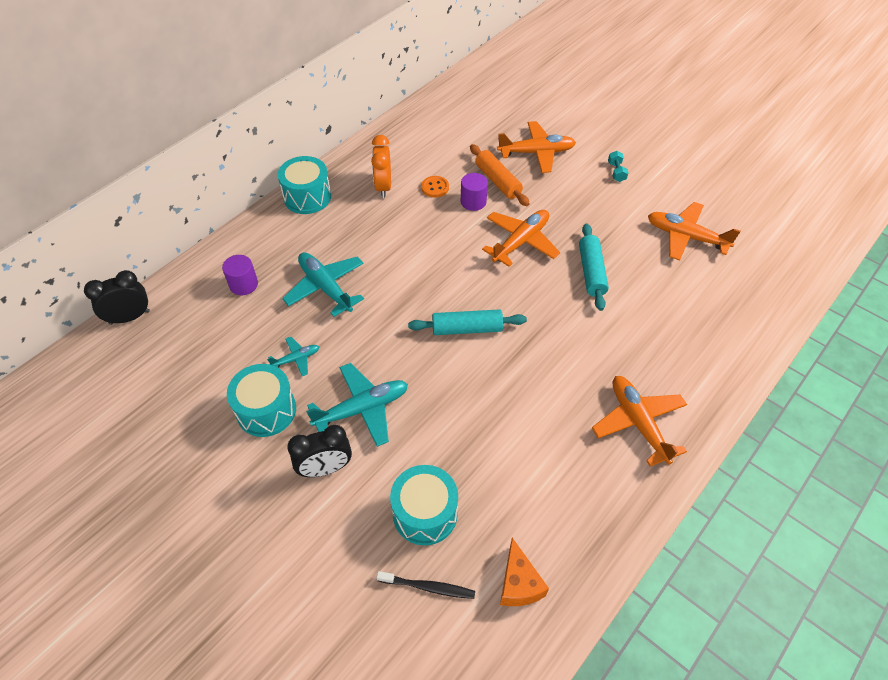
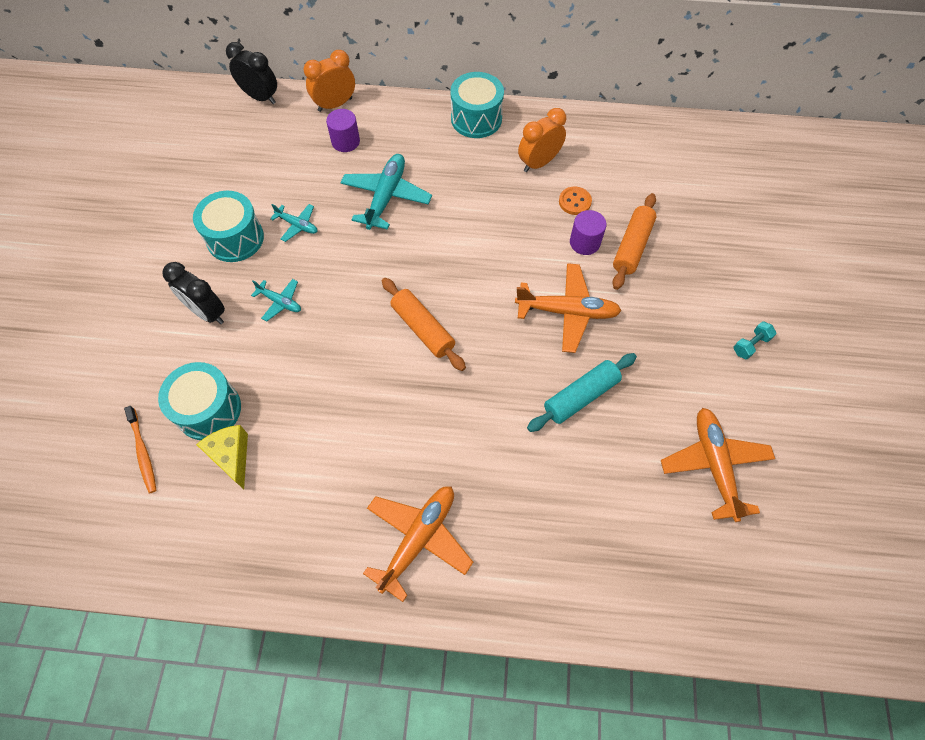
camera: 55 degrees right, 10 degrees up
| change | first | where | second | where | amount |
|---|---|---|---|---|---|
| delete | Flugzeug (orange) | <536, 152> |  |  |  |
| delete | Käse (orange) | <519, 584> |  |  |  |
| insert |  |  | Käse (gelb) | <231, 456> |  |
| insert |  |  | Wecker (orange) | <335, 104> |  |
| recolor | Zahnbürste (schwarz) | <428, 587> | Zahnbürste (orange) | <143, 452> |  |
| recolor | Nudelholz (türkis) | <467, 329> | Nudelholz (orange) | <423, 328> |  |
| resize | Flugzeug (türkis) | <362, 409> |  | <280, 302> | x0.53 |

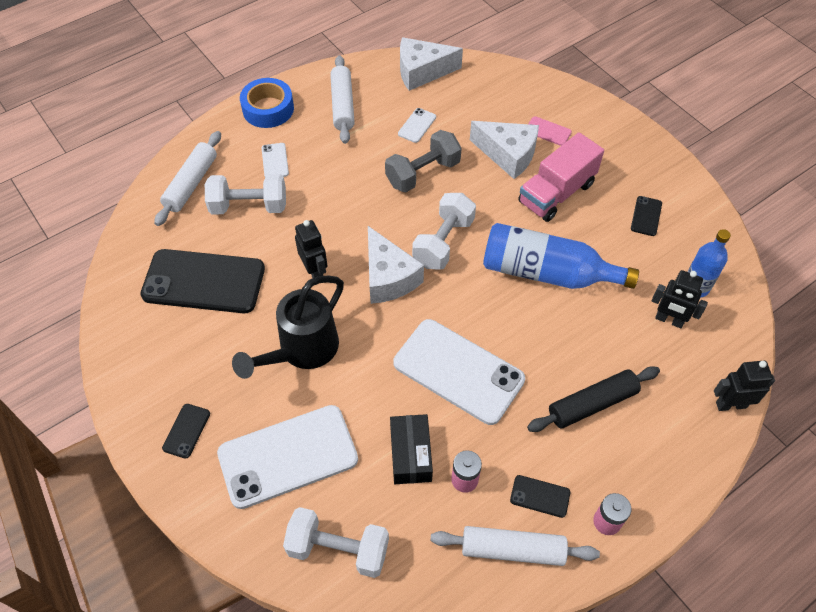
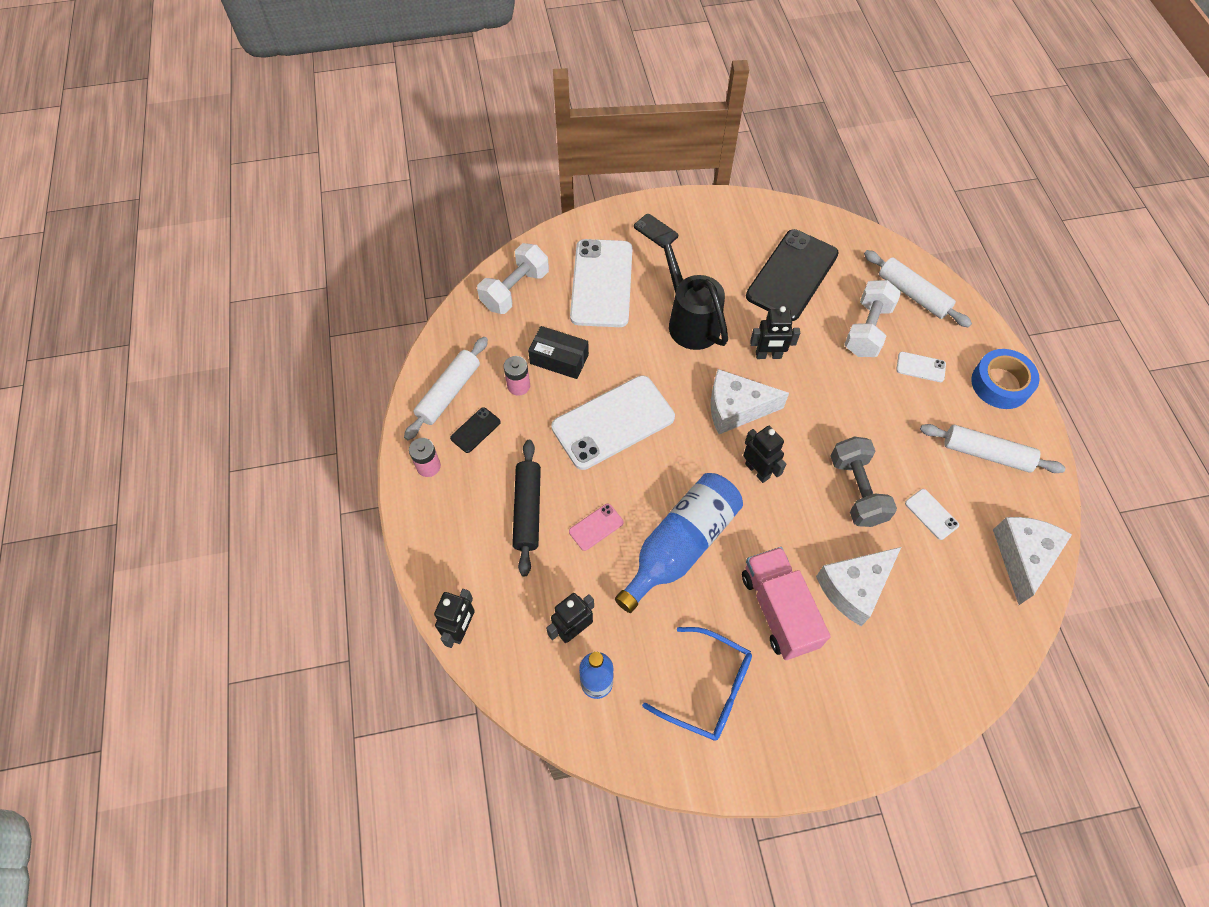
camera: 115 degrees right, 5 degrees up
| change | first | where | second | where | amount |
|---|---|---|---|---|---|
| move | Handy (rosa) | <548, 131> |  | <596, 527> |  |
| replace | Hantel (weiß) | <443, 242> | Roboter (schwarz) | <757, 470> |  |
| replace | Handy (schwarz) | <646, 216> | Brille (blau) | <708, 689> |  |

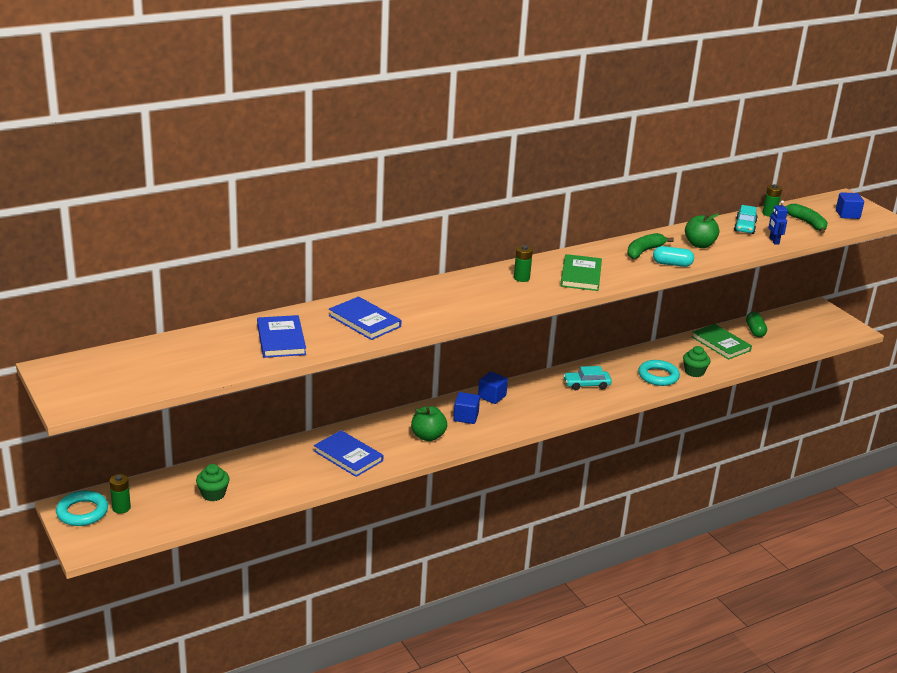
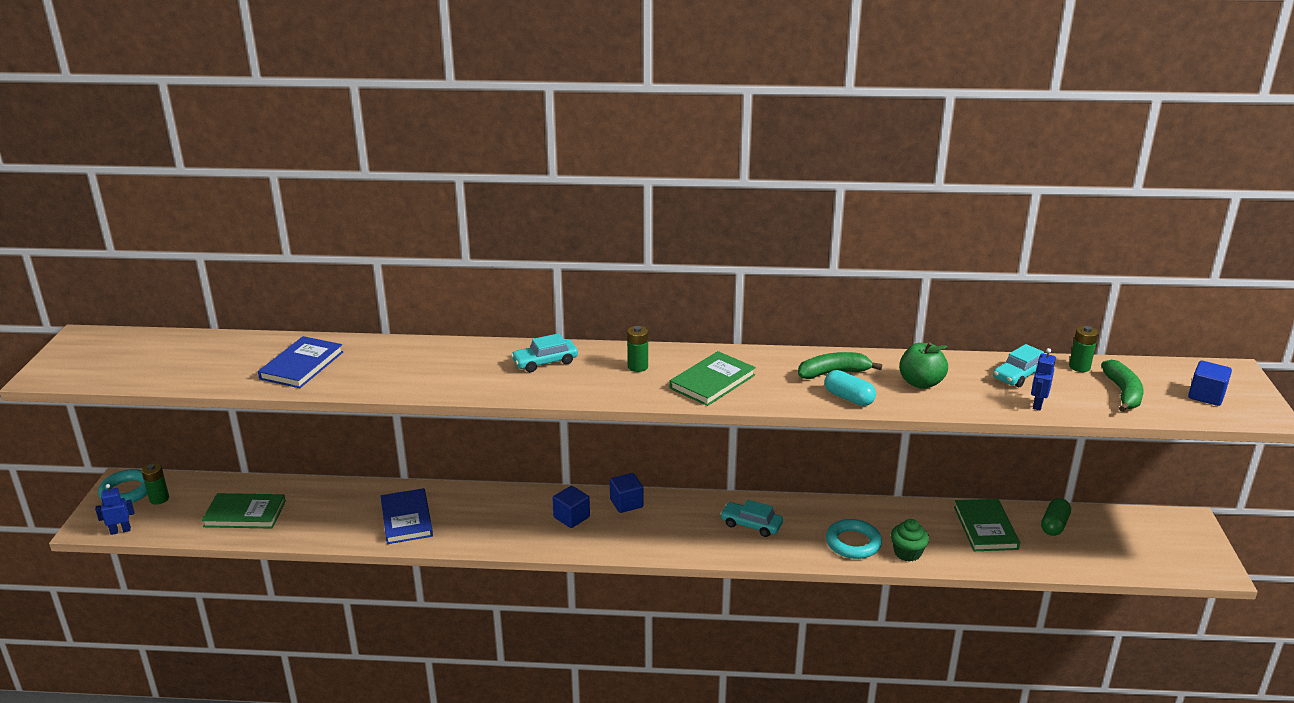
camera: 35 degrees right, 0 degrees up
| change | first | where | second | where | amount |
|---|---|---|---|---|---|
| delete | Buch (blau) | <364, 321> |  |  |  |
| delete | Apfel (grün) | <428, 436> |  |  |  |
| insert |  |  | Roboter (blau) | <120, 531> |  |
| insert |  |  | Auto (türkis) | <545, 362> |  |
| replace | Muffin (grün) | <213, 494> | Buch (grün) | <245, 514> |  |

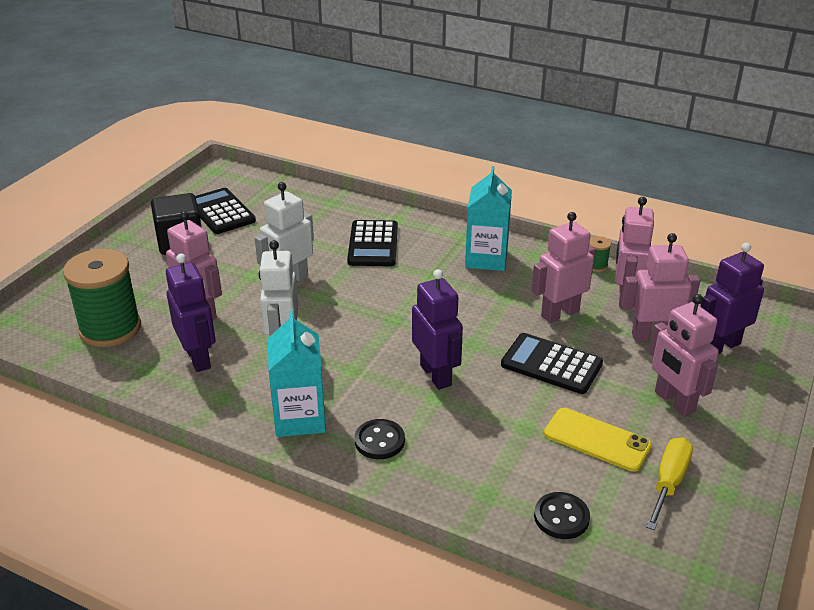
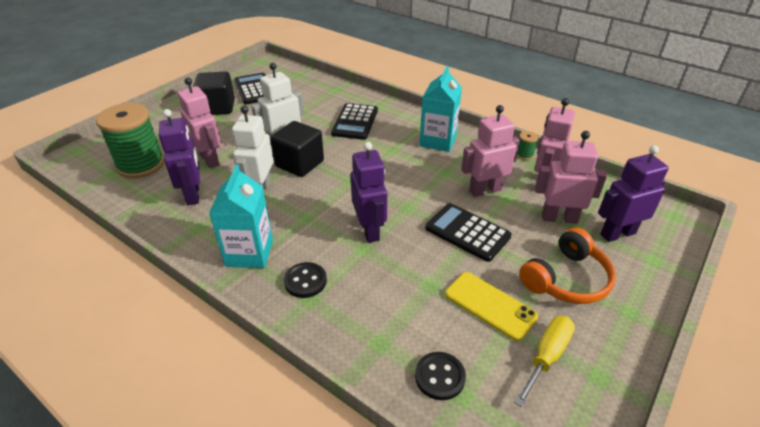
camera: 10 degrees right, 5 degrees up
| change | first | where | second | where | amount |
|---|---|---|---|---|---|
| insert |  |  | Kubus (schwarz) | <299, 164> |  |
| replace | Roboter (rosa) | <674, 402> | Kopfhörer (orange) | <566, 279> |  |

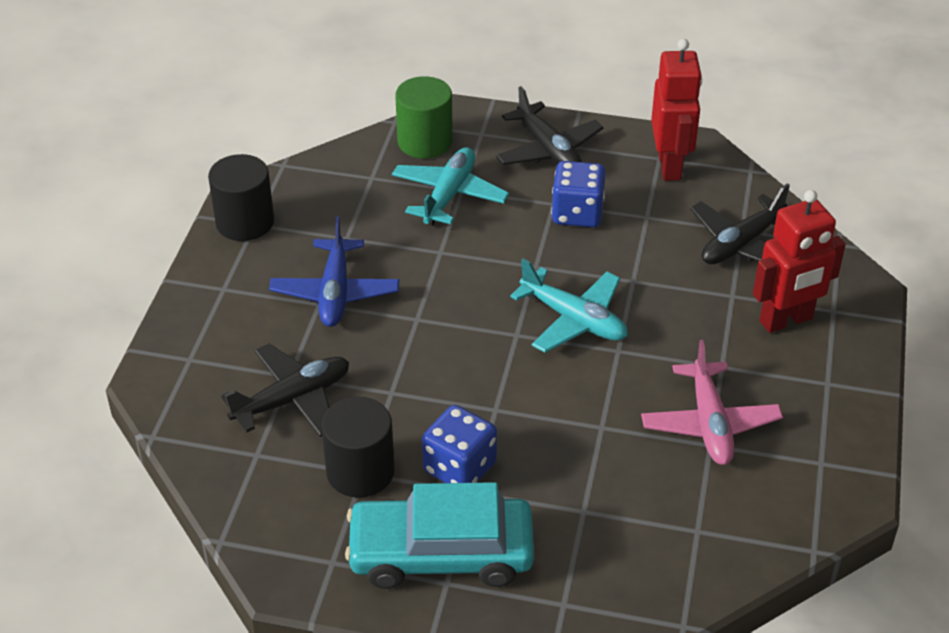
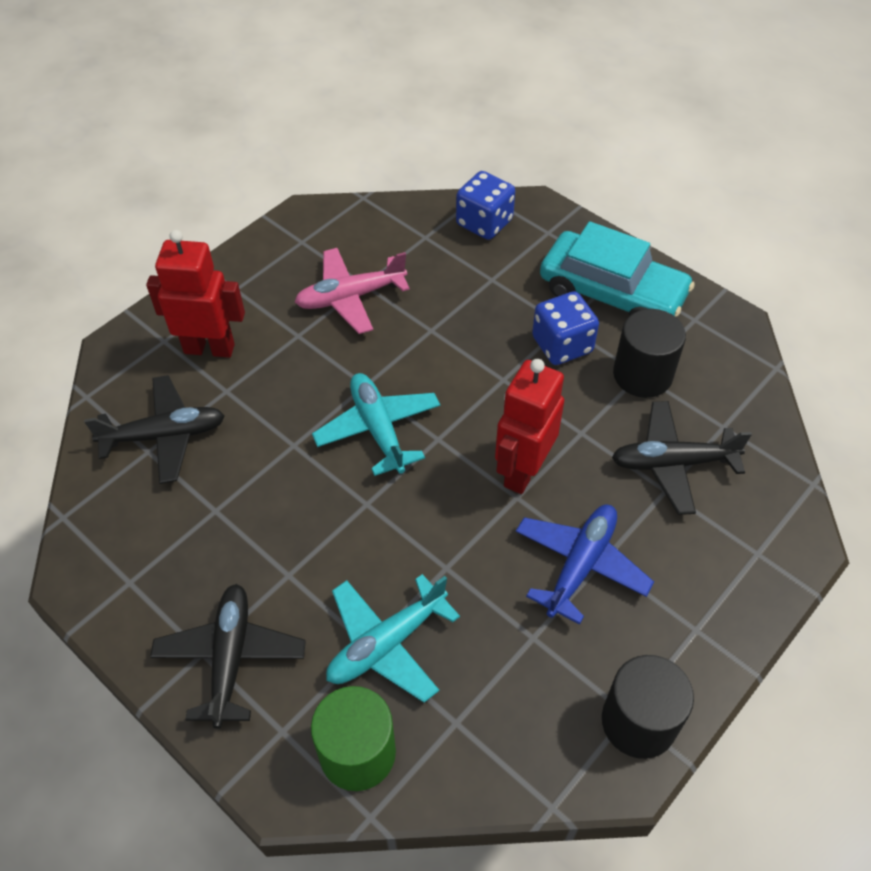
camera: 150 degrees left, 10 degrees up
| change | first | where | second | where | amount |
|---|---|---|---|---|---|
| move | Spielwürfel (blau) | <577, 213> |  | <484, 223> |  |
| move | Roboter (rot) | <670, 166> |  | <523, 471> |  |
| rotate | Flugzeug (rosa) | <709, 424> |  | <350, 297> | 135 degrees counterclockwise |

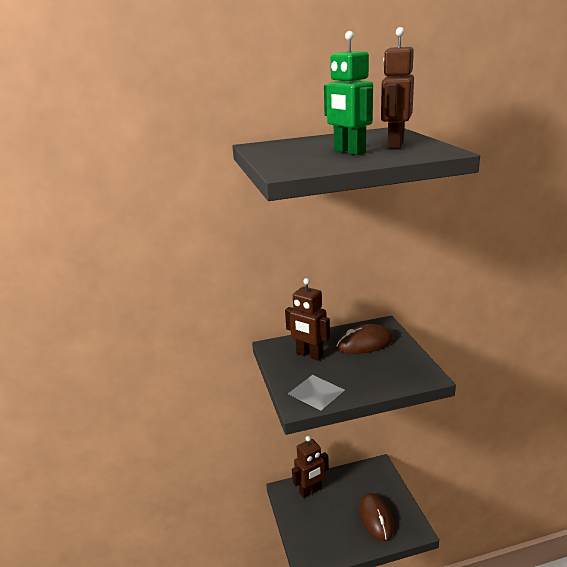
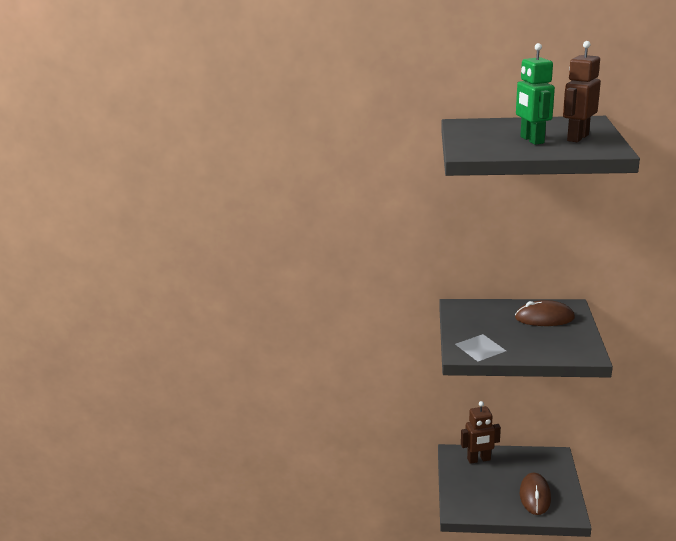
camera: 20 degrees right, 0 degrees up
| change | first | where | second | where | amount |
|---|---|---|---|---|---|
| delete | Roboter (braun) | <309, 355> |  |  |  |

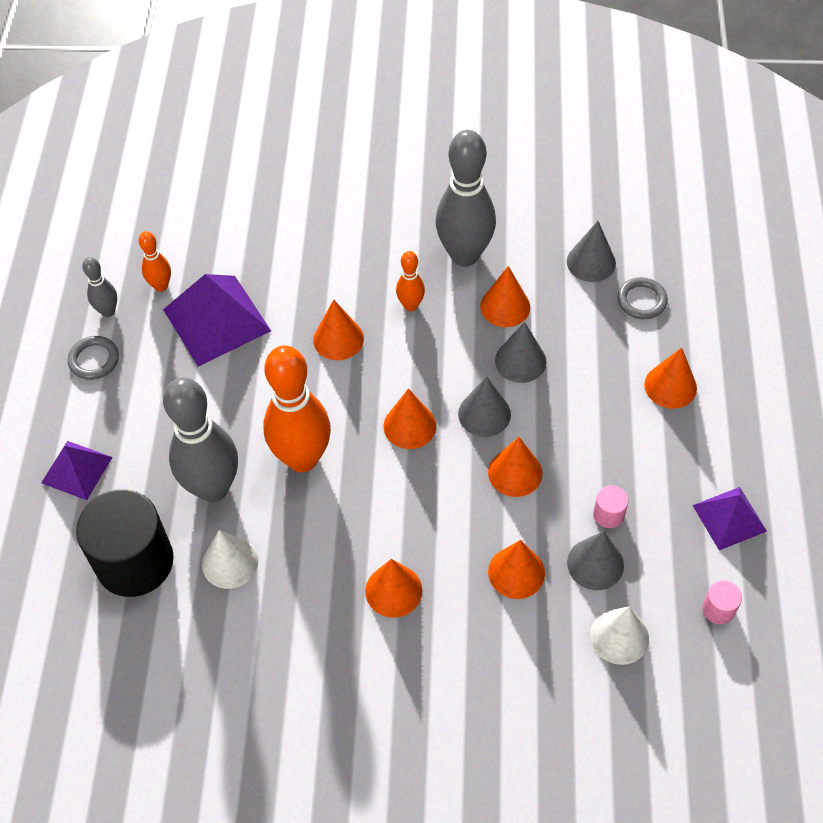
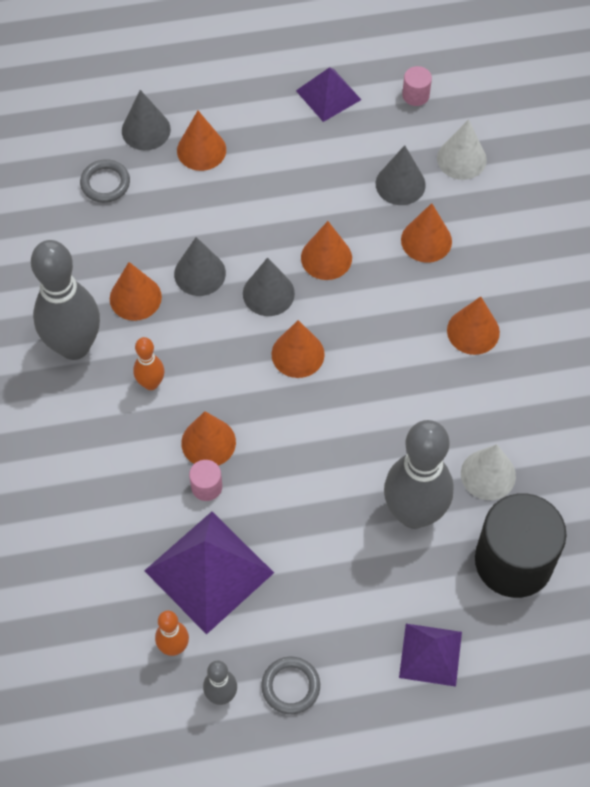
camera: 105 degrees left, 5 degrees up
| change | first | where | second | where | amount |
|---|---|---|---|---|---|
| delete | Bowlingkegel (orange) | <302, 458> |  |  |  |
| move | Kegel (grau) | <591, 262> |  | <146, 130> |  |
| move | Vollzylinder (rosa) | <608, 514> |  | <206, 487> |  |

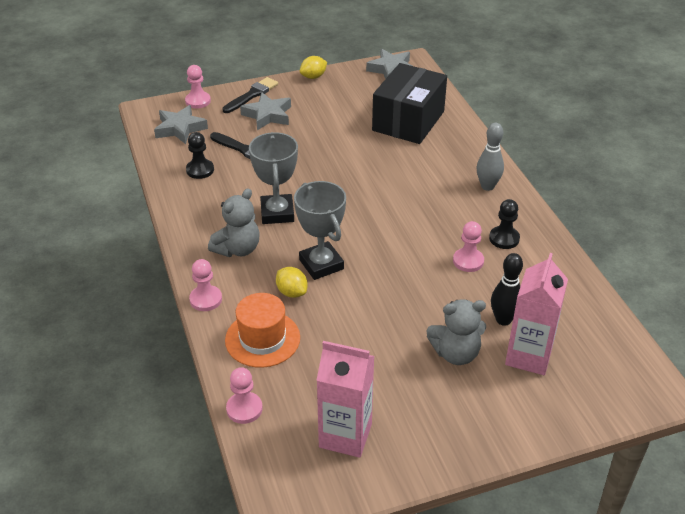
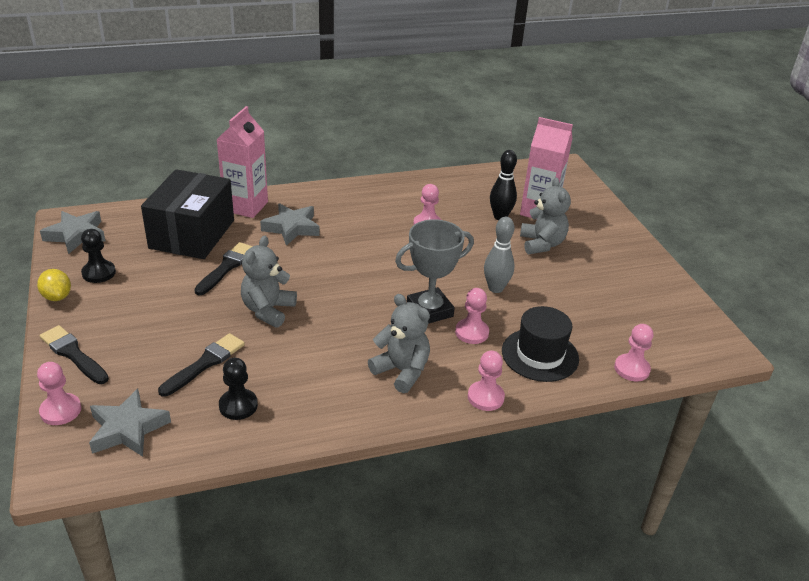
camera: 90 degrees left, 5 degrees down
| change | first | where | second | where | amount |
|---|---|---|---|---|---|
| delete | Pokal (grau) | <277, 213> |  |  |  |
| insert |  |  | Pinsel (schwarz) | <226, 267> |  |
| insert |  |  | Teddybär (grau) | <268, 310> |  |
| move | Stern (grau) | <268, 115> |  | <292, 228> |  |
| move | Getränkekarton (rosa) | <345, 435> |  | <246, 206> |  |
| move | Bowlingkegel (grau) | <487, 186> |  | <495, 288> |  |
| move | Bauer (schwarz) | <504, 238> |  | <99, 273> |  |
| replace | Zitrone (gelb) | <292, 292> | Bauer (rosa) | <472, 332> |  |
| recolor | Hut (orange) | <262, 339> | Hut (schwarz) | <540, 355> |  |
| rotate | Schachtel (schwarz) | <408, 121> |  | <192, 234> | 75 degrees clockwise |

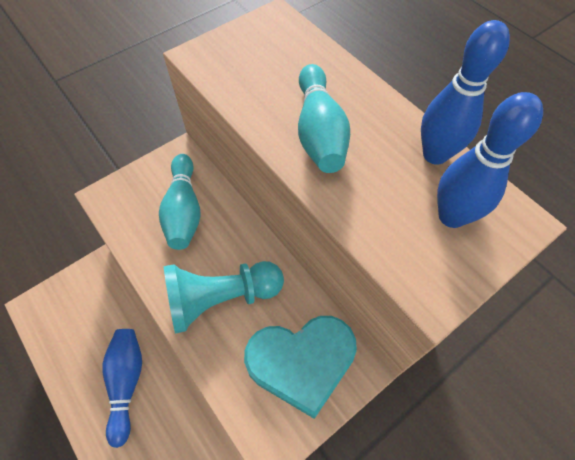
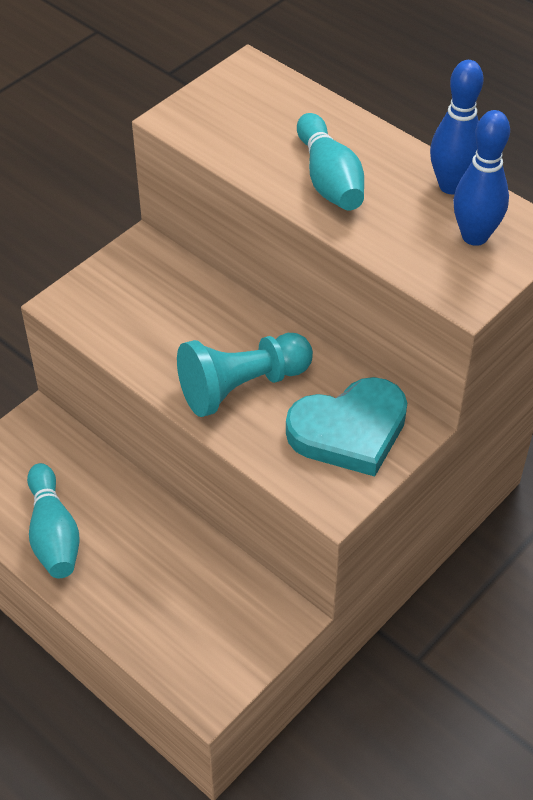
camera: 10 degrees left, 10 degrees down
| change | first | where | second | where | amount |
|---|---|---|---|---|---|
| delete | Bowlingkegel (blau) | <127, 382> |  |  |  |
| move | Bowlingkegel (türkis) | <184, 210> |  | <53, 534> |  |

